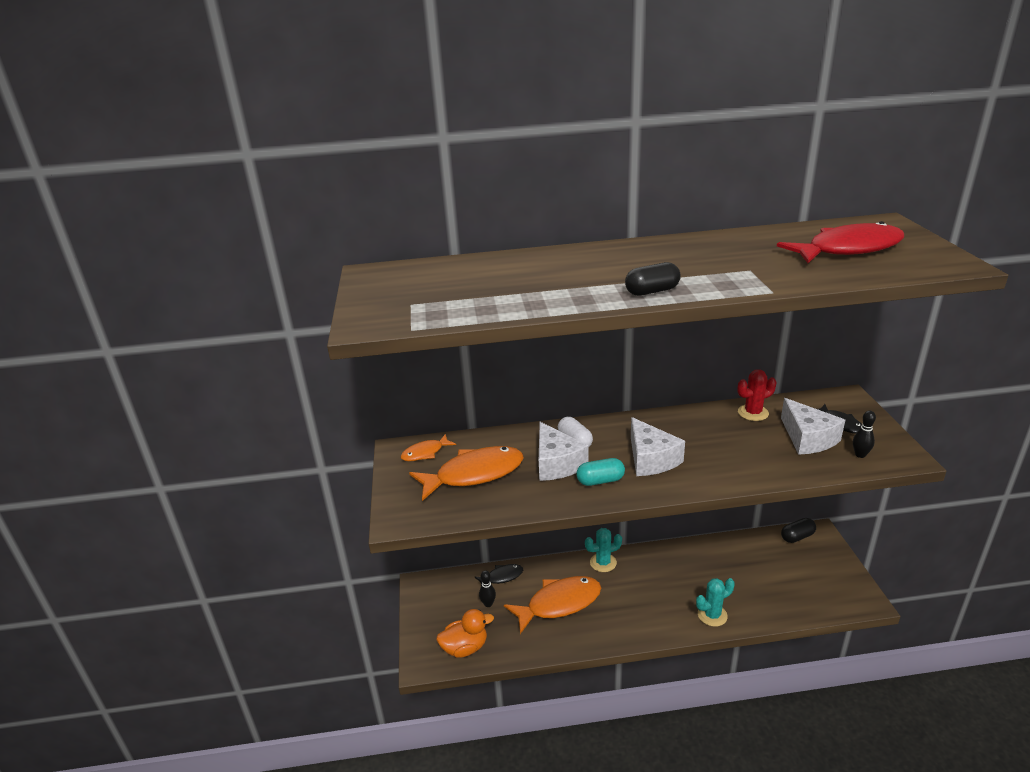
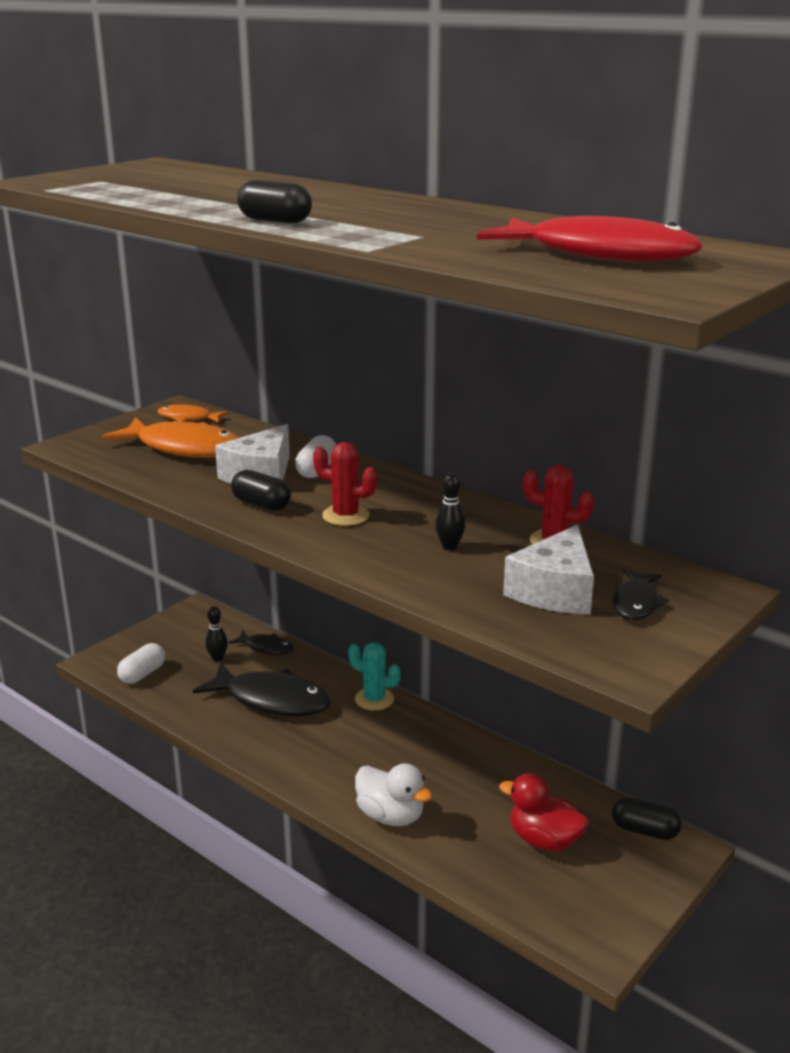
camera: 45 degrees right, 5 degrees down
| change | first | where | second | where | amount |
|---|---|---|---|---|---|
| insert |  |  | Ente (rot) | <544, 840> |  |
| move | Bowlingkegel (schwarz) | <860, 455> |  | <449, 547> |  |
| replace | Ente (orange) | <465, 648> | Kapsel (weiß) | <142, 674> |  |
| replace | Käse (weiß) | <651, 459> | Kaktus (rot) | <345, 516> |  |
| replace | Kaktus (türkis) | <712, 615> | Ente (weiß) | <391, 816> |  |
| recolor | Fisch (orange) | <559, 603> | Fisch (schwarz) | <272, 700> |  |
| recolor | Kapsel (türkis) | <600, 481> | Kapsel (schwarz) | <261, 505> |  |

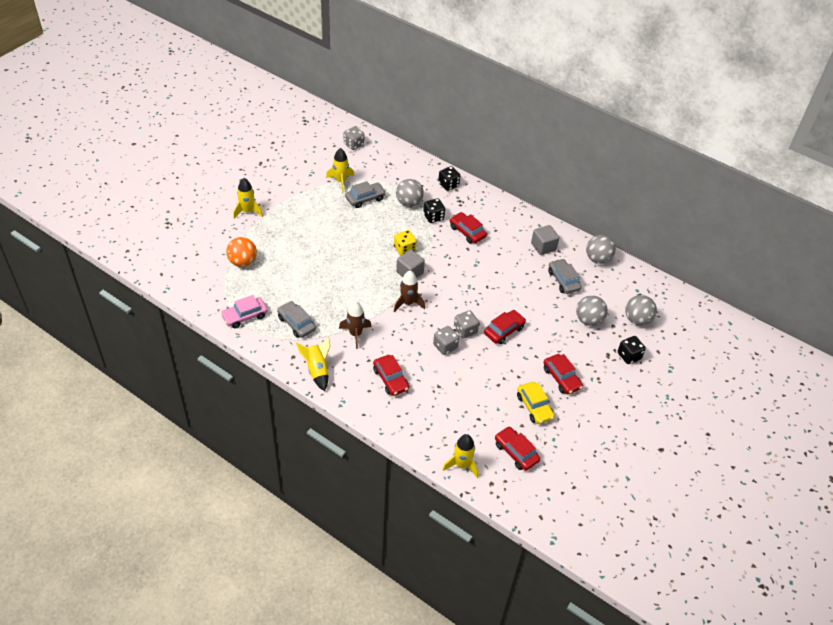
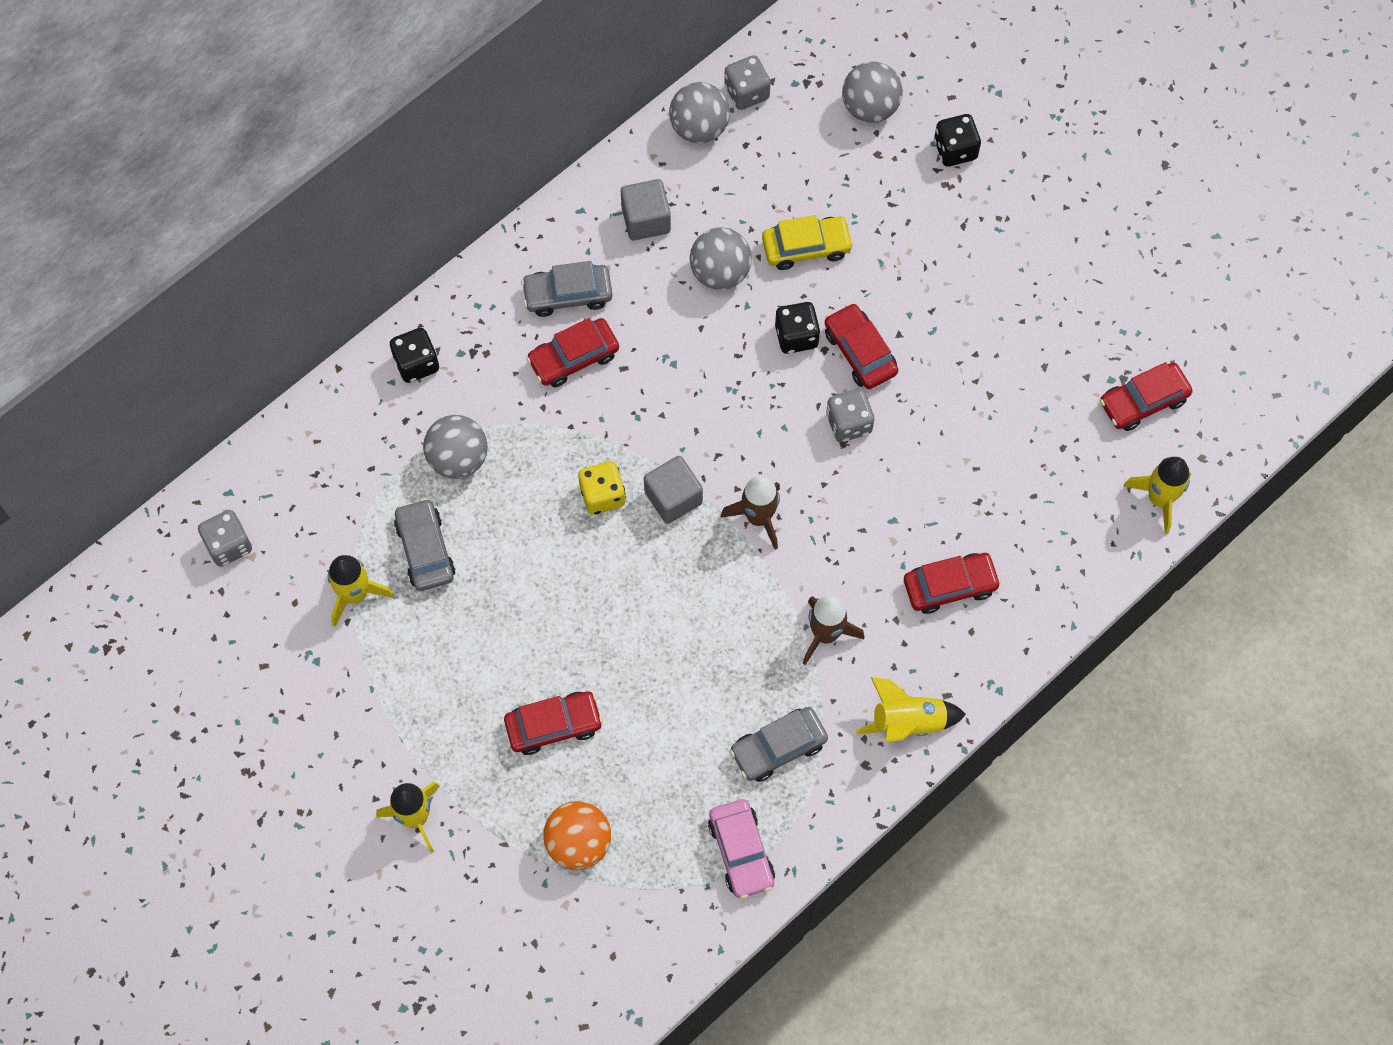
camera: 75 degrees left, 20 degrees up
| change | first | where | second | where | amount |
|---|---|---|---|---|---|
| move | Spielwürfel (schwarz) | <433, 217> |  | <796, 336> |  |
| move | Spielwürfel (grau) | <445, 346> |  | <746, 92> |  |
| move | Auto (gelb) | <534, 407> |  | <806, 247> |  |
| move | Auto (rot) | <561, 378> |  | <553, 725> |  |
| move | Auto (grau) | <563, 280> |  | <568, 295> |  |
| move | Ball (grau) | <589, 320> |  | <720, 272> |  |

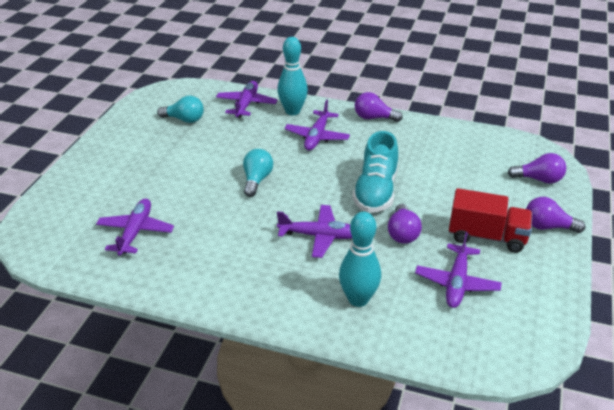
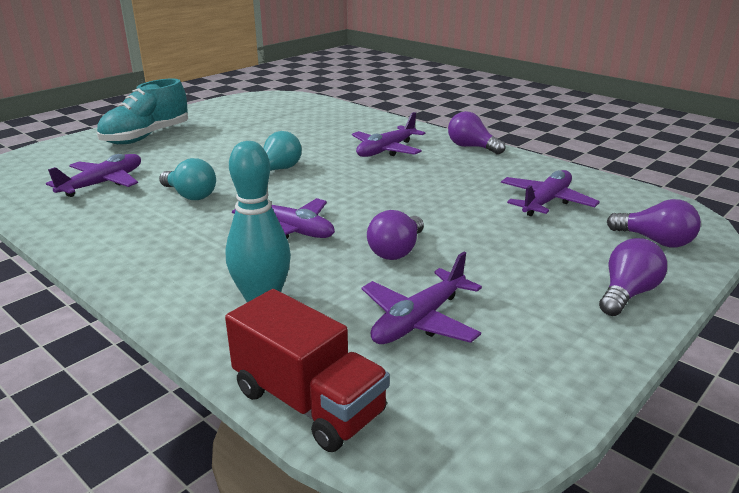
camera: 25 degrees right, 10 degrees down
| change | first | where | second | where | amount |
|---|---|---|---|---|---|
| delete | Bowlingkegel (türkis) | <292, 111> |  |  |  |
| move | Glühbirne (türkis) | <184, 119> |  | <190, 195> |  |
| move | Flugzeug (lila) | <246, 104> |  | <546, 201> |  |
| move | Schuh (türkis) | <376, 192> |  | <146, 137> |  |
| move | Lastwagen (rot) | <486, 236> |  | <308, 402> |  |
| rotate | Glühbirne (lila) | <547, 227> |  | <627, 294> | 90 degrees clockwise |

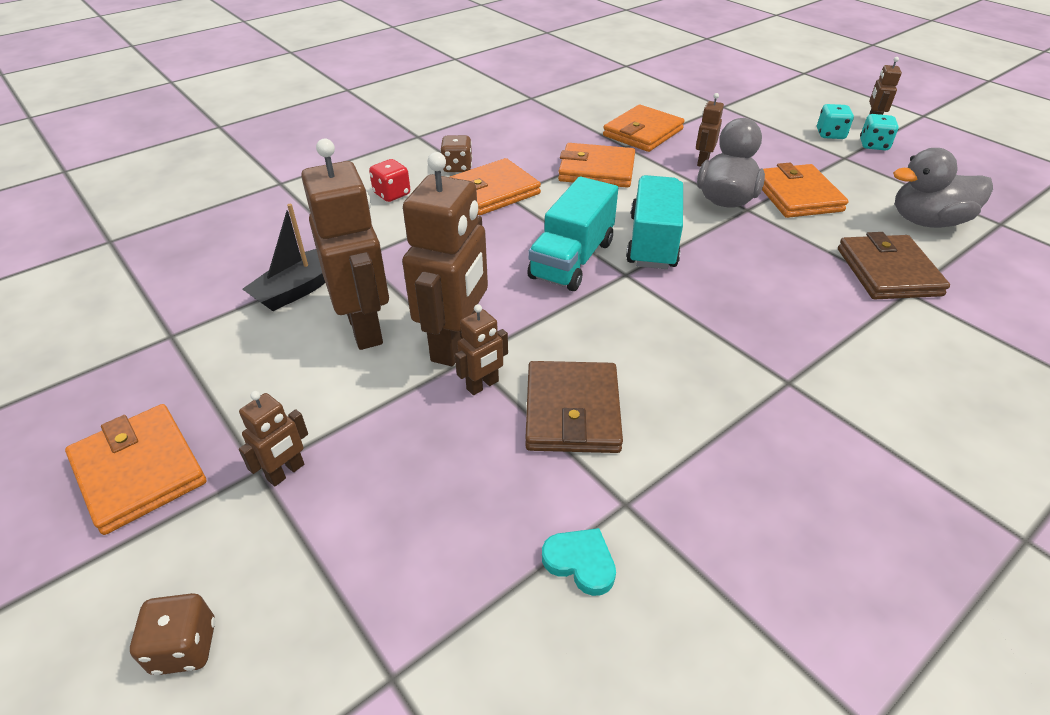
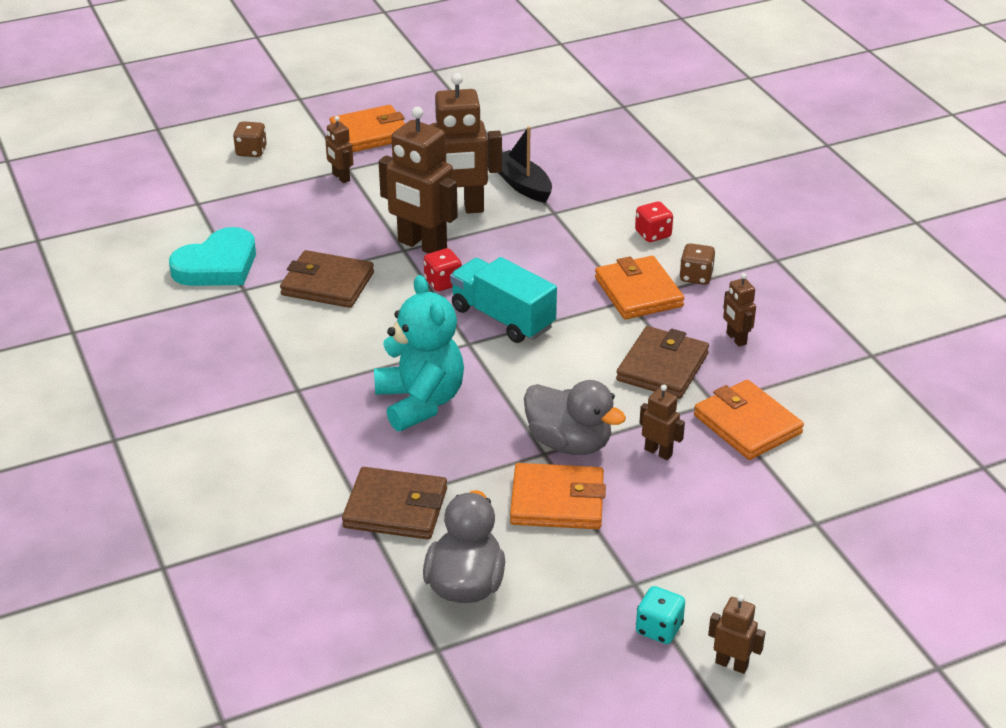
camera: 105 degrees right, 5 degrees down
| change | first | where | second | where | amount |
|---|---|---|---|---|---|
| delete | Lastwagen (türkis) | <652, 241> |  |  |  |
| delete | Spielwürfel (türkis) | <830, 134> |  |  |  |
| insert |  |  | Teddybär (türkis) | <420, 402> |  |
| insert |  |  | Spielwürfel (rot) | <443, 282> |  |
| move | Roboter (braun) | <483, 385> |  | <736, 339> |  |
| recolor | Geldbörse (orange) | <596, 170> | Geldbörse (braun) | <662, 367> |  |
| resize | Herz (türkis) | <580, 562> |  | <217, 265> | x2.06 |

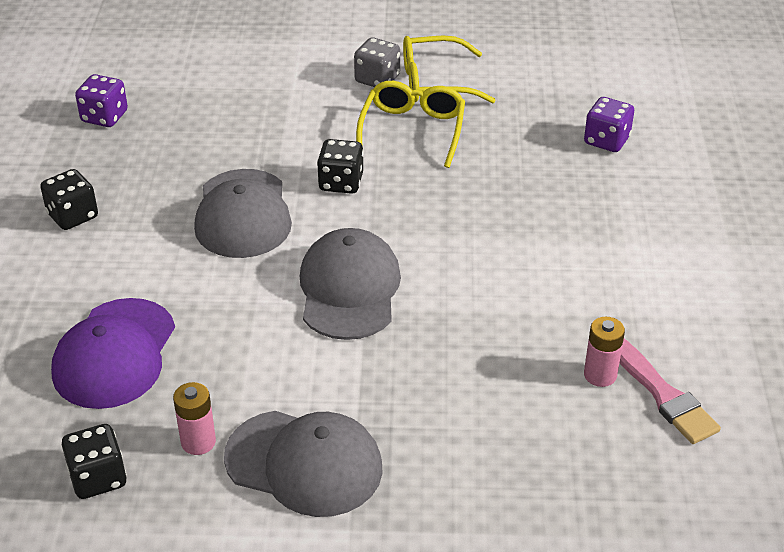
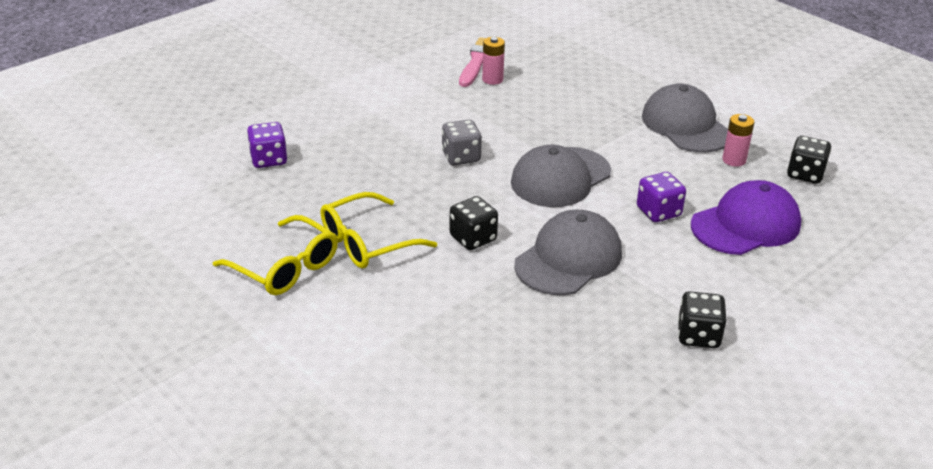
camera: 135 degrees left, 5 degrees down
| change | first | where | second | where | amount |
|---|---|---|---|---|---|
| move | Spielwürfel (lila) | <104, 117> |  | <658, 212> |  |
| move | Spielwürfel (grau) | <377, 79> |  | <461, 157> |  |

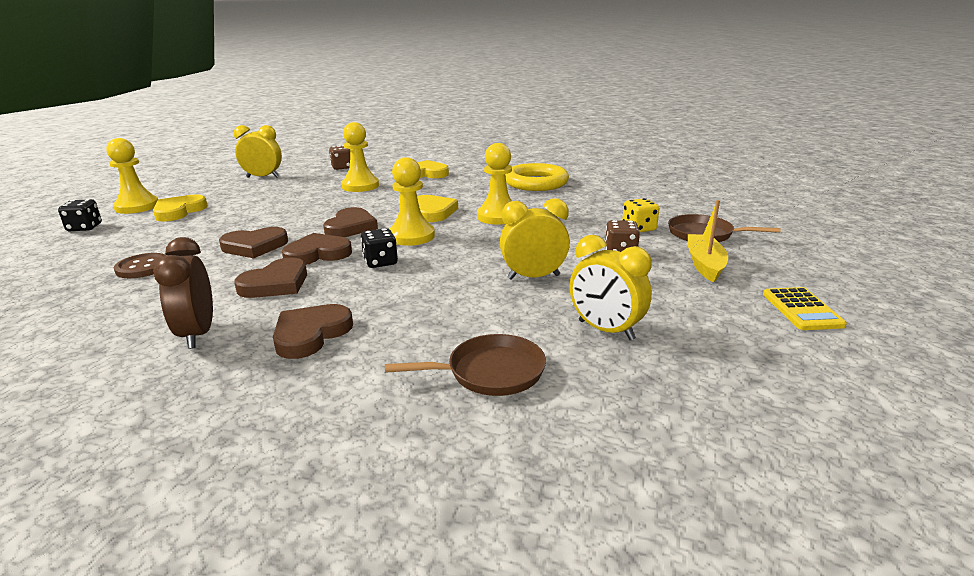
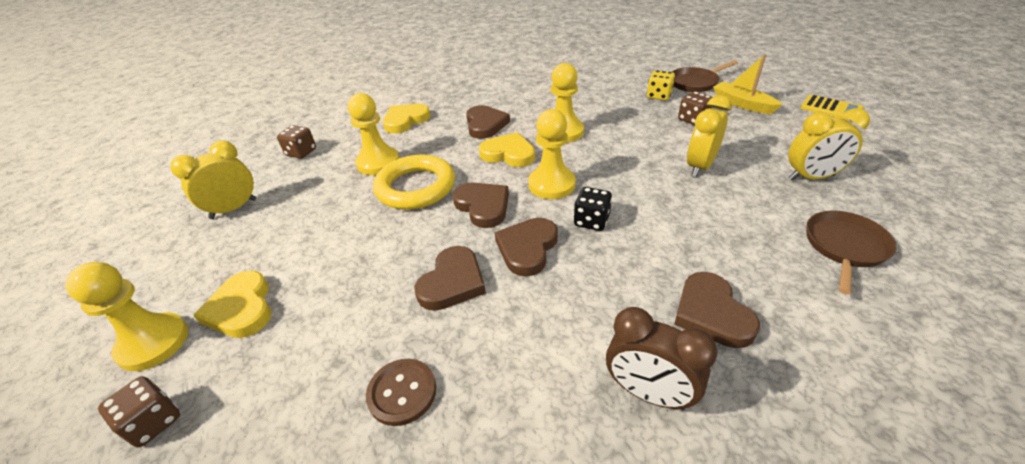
camera: 45 degrees left, 15 degrees up
| change | first | where | second | where | amount |
|---|---|---|---|---|---|
| move | Herz (braun) | <276, 284> |  | <485, 125> |  |
| move | Ring (gelb) | <536, 183> |  | <416, 187> |  |
| recolor | Spielwürfel (schwarz) | <84, 228> | Spielwürfel (braun) | <154, 422> |  |

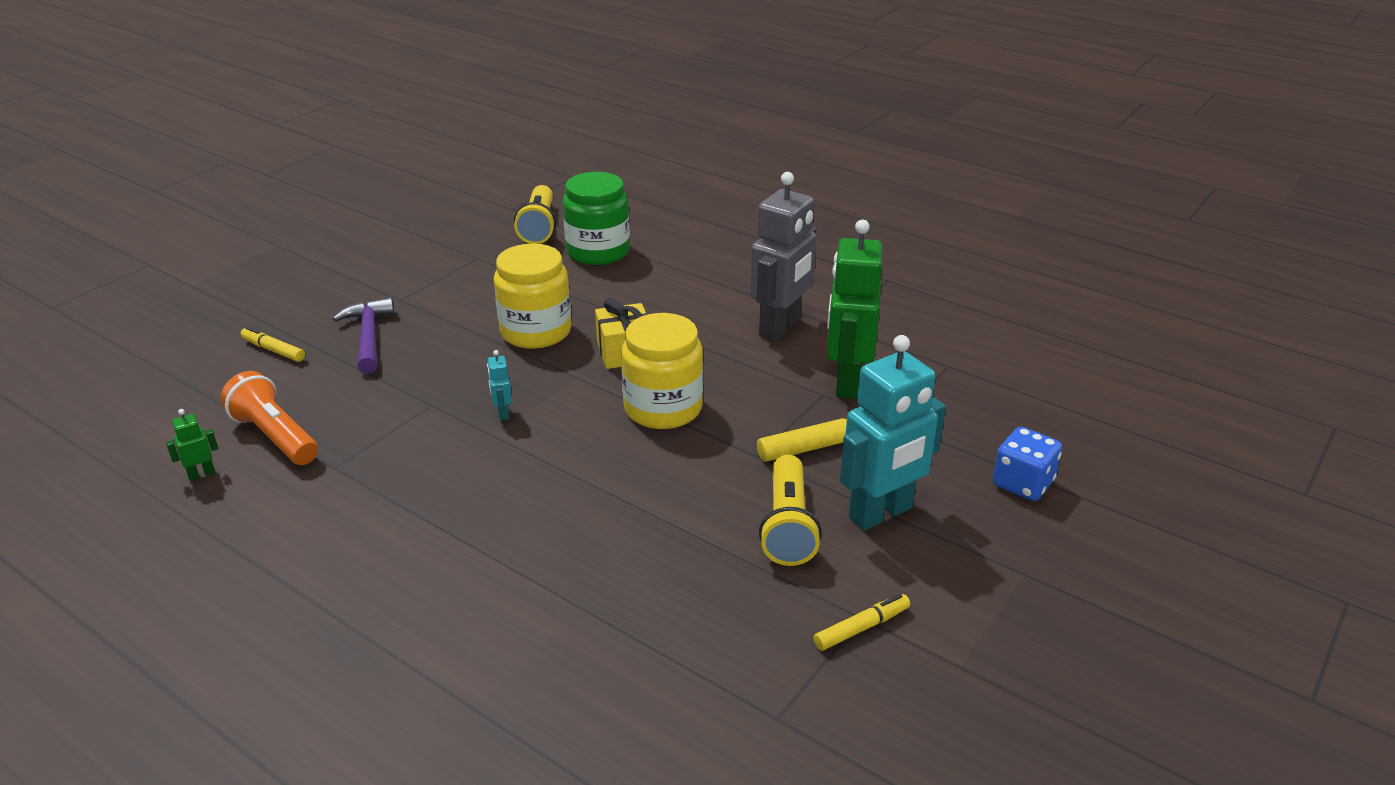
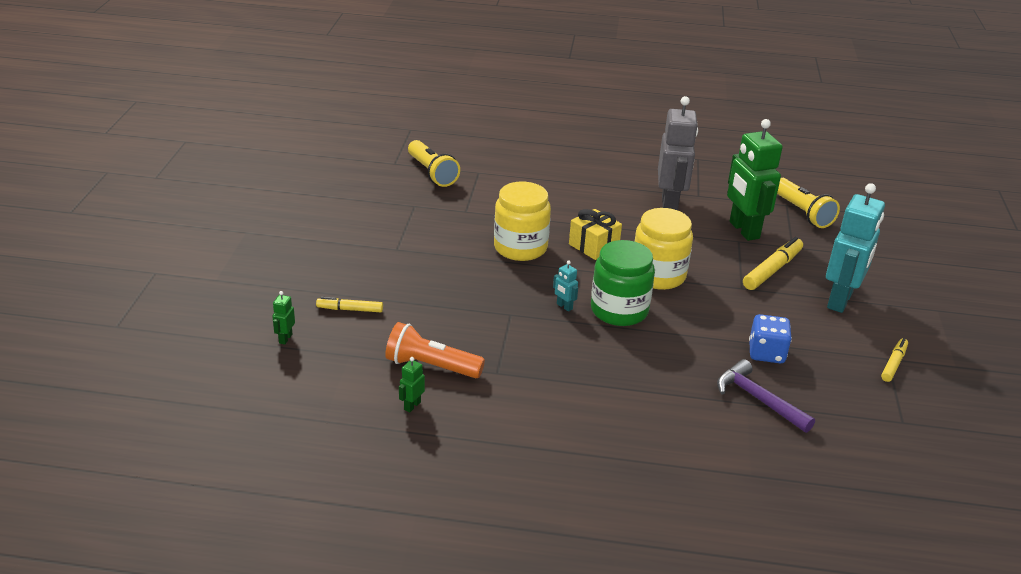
camera: 30 degrees left, 0 degrees up
| change | first | where | second | where | amount |
|---|---|---|---|---|---|
| insert |  |  | Roboter (grün) | <285, 338> |  |
| move | Hammer (lila) | <368, 337> |  | <758, 399> |  |
| move | Einmachglas (grün) | <598, 251> |  | <619, 310> |  |
| move | Taschenlampe (gelb) | <788, 526> |  | <802, 212> |  |
| move | Spielwürfel (blau) | <1022, 483> |  | <766, 353> |  |

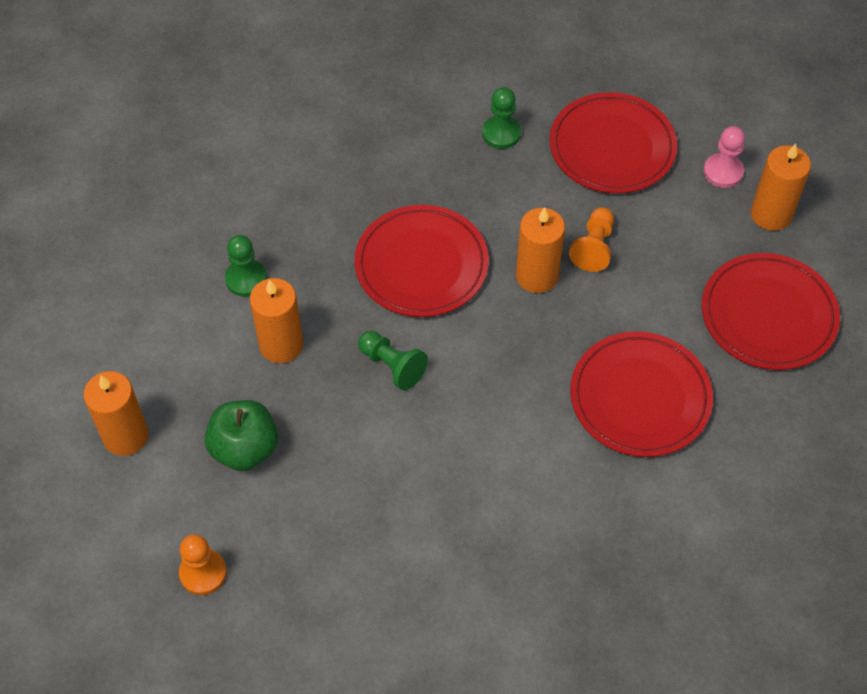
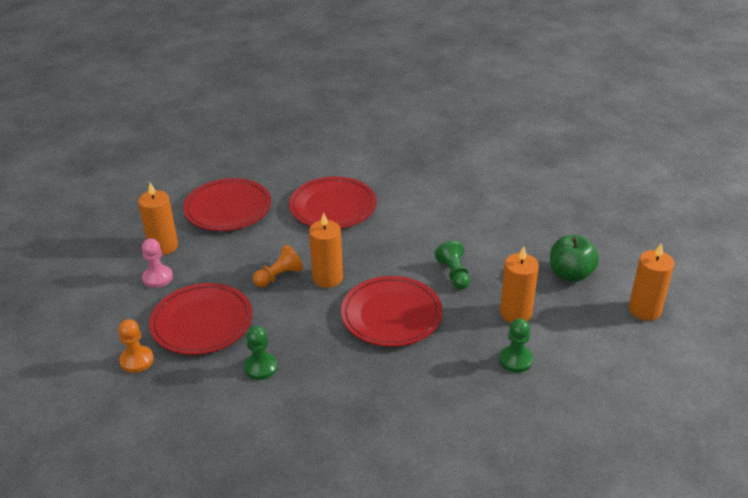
camera: 145 degrees left, 20 degrees down
| change | first | where | second | where | amount |
|---|---|---|---|---|---|
| move | Bauer (orange) | <203, 573> |  | <137, 360> |  |

